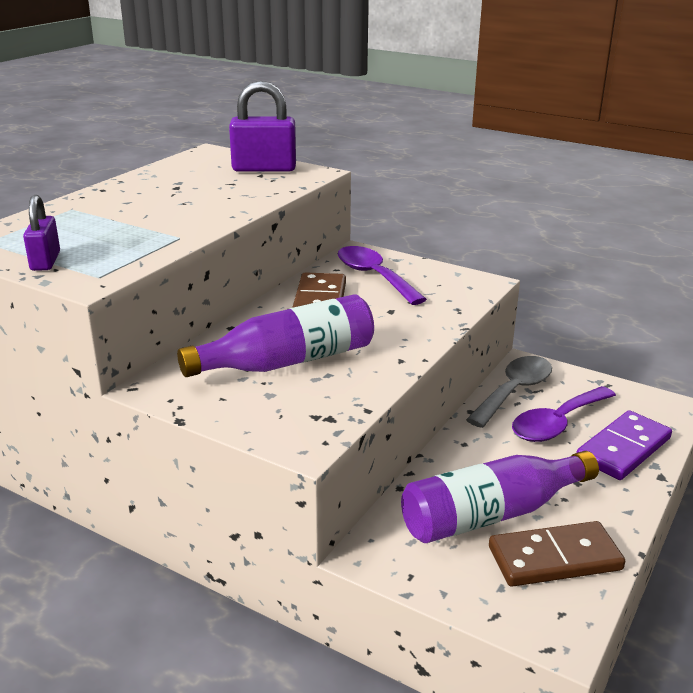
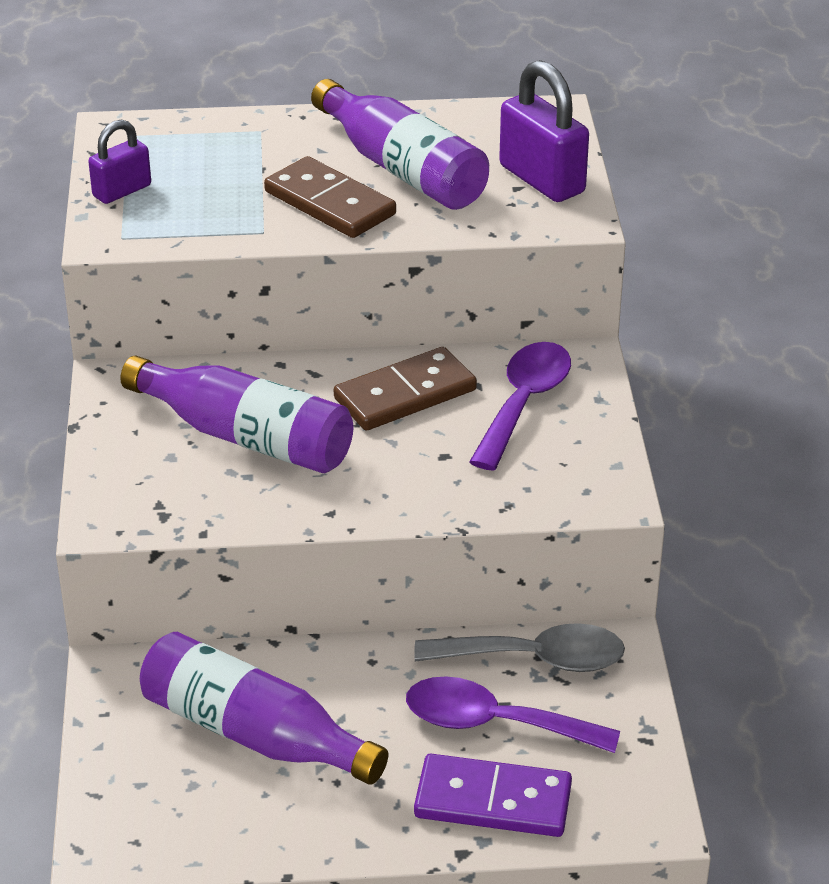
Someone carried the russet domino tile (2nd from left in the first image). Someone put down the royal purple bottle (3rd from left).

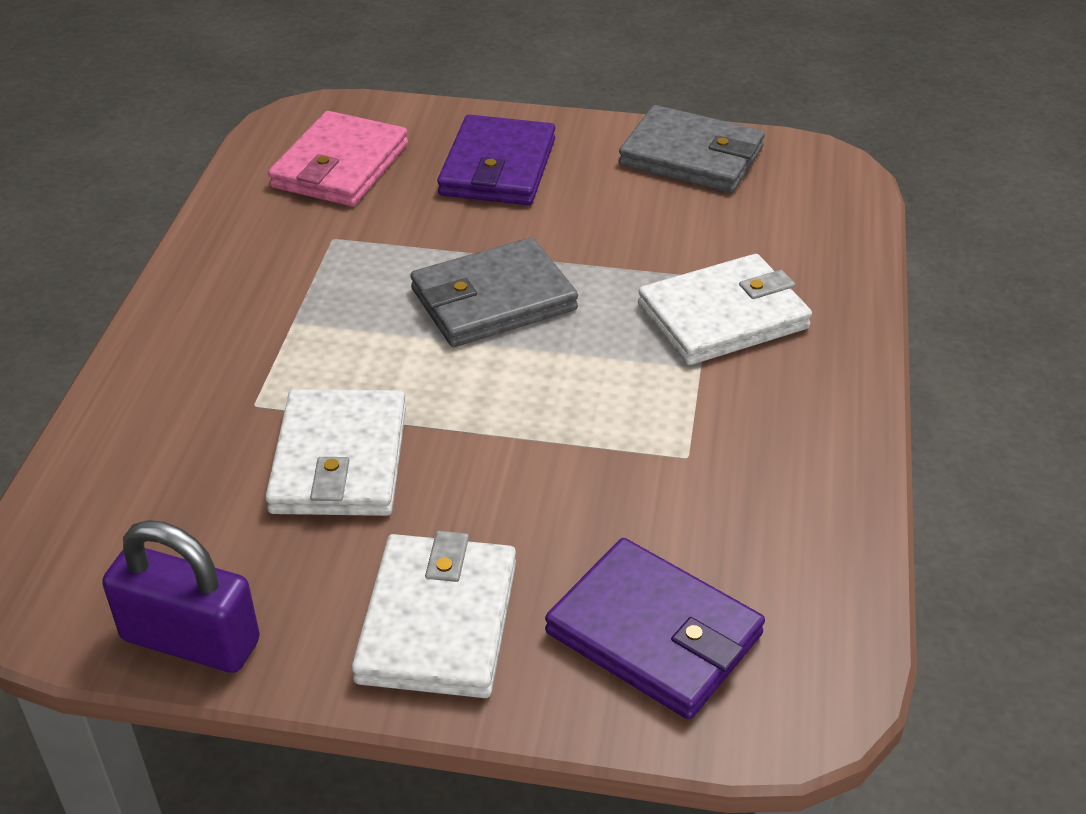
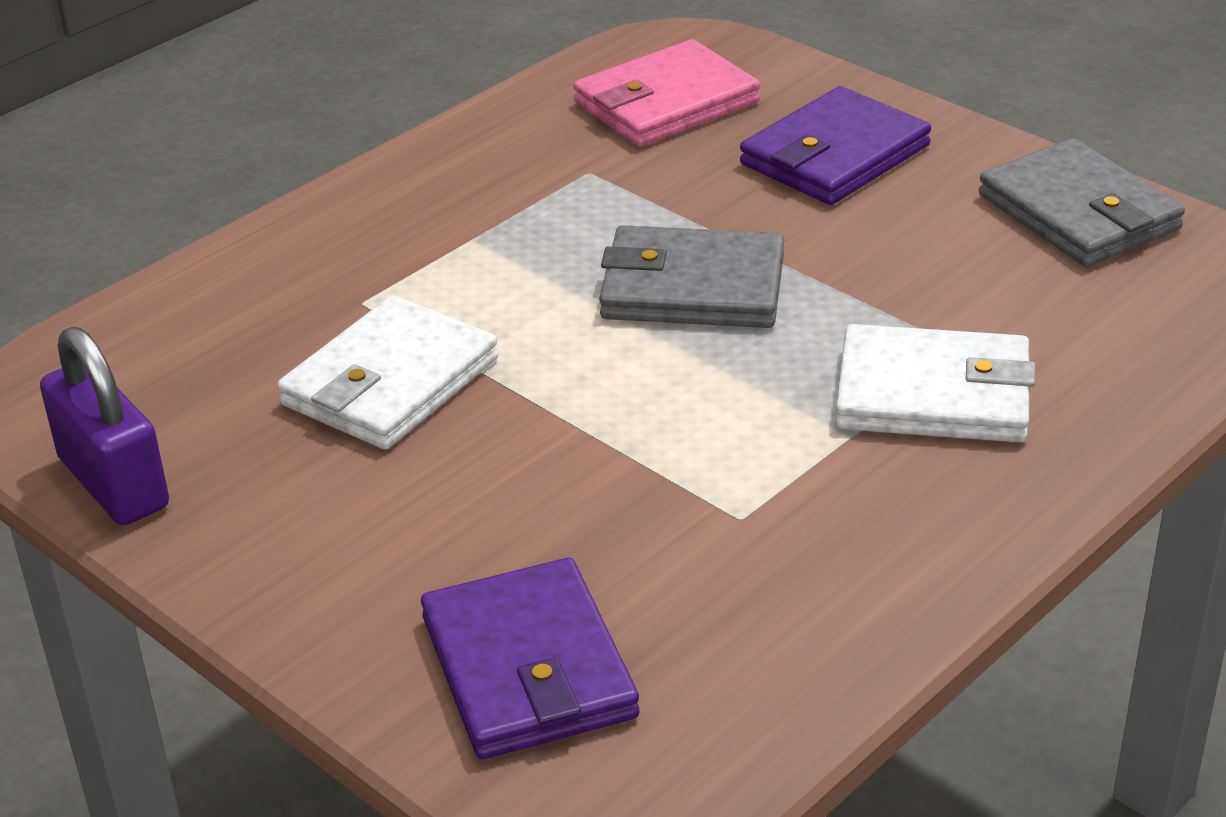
Someone took away the pure white wallet (2nd from left).

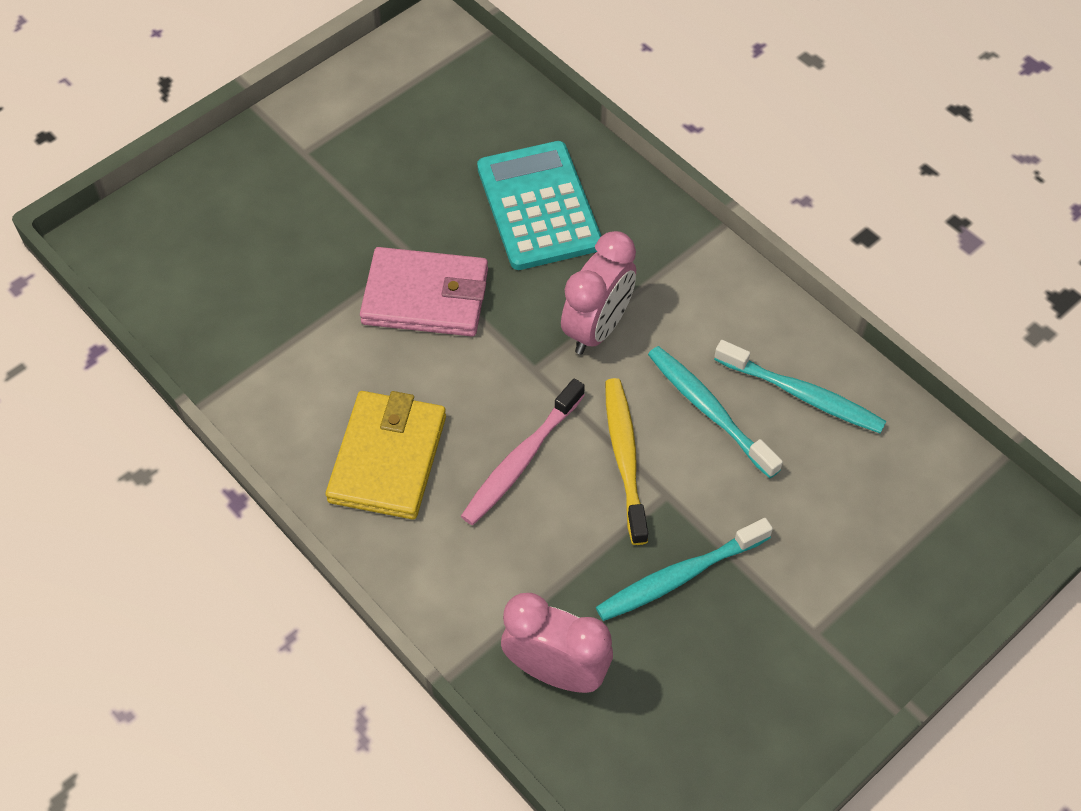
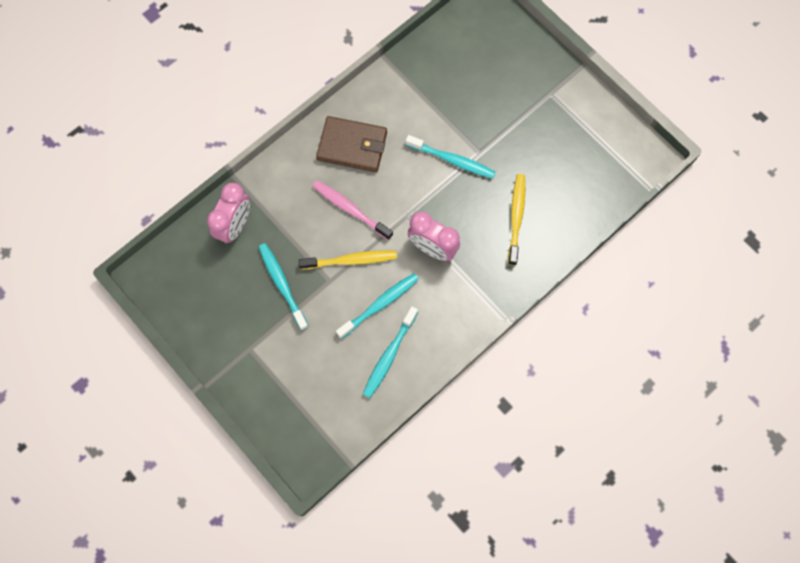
Someone repainted the bright yellow wallet, which became the russet wallet. Someone swapped the pink wallet for the turquoise toothbrush (4th from left). Someone swapped the turquoise calculator for the bright yellow toothbrush (2nd from left).

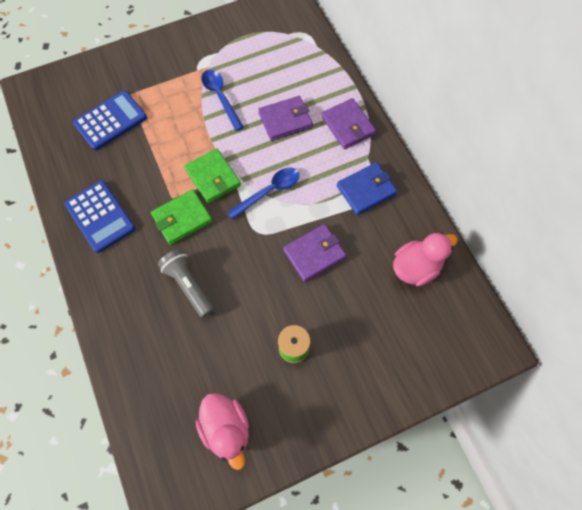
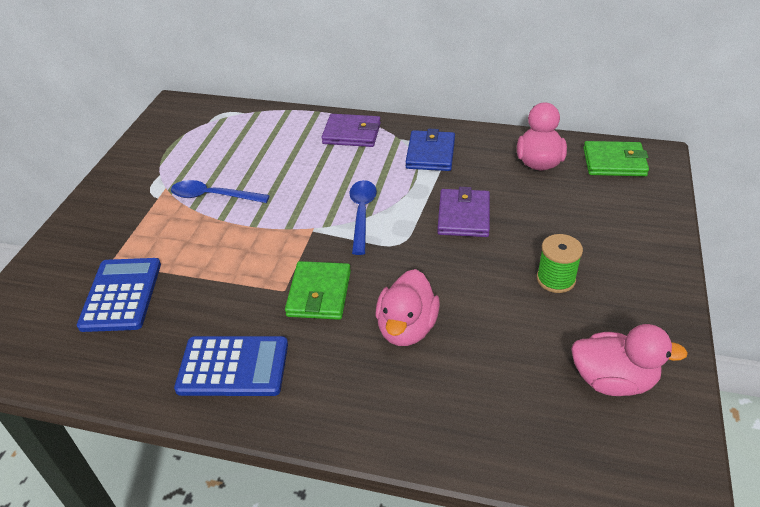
Someone swapped the ash-grey flashlight for the pink toy duck (1st from left). Someone carried the leaf-green wallet (2nd from left). Someone took away the royal purple wallet (1st from left).

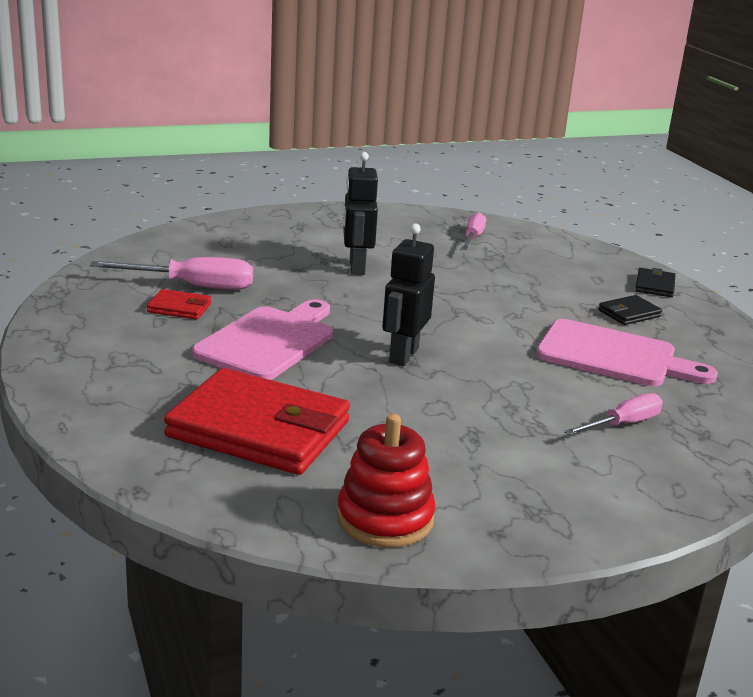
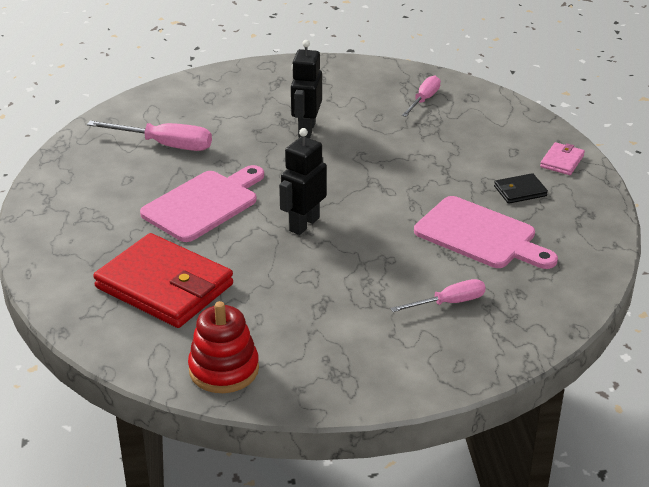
Someone took away the scarlet wallet (1st from left). Someone repainted the black wallet (2nd from left), which became the pink wallet.

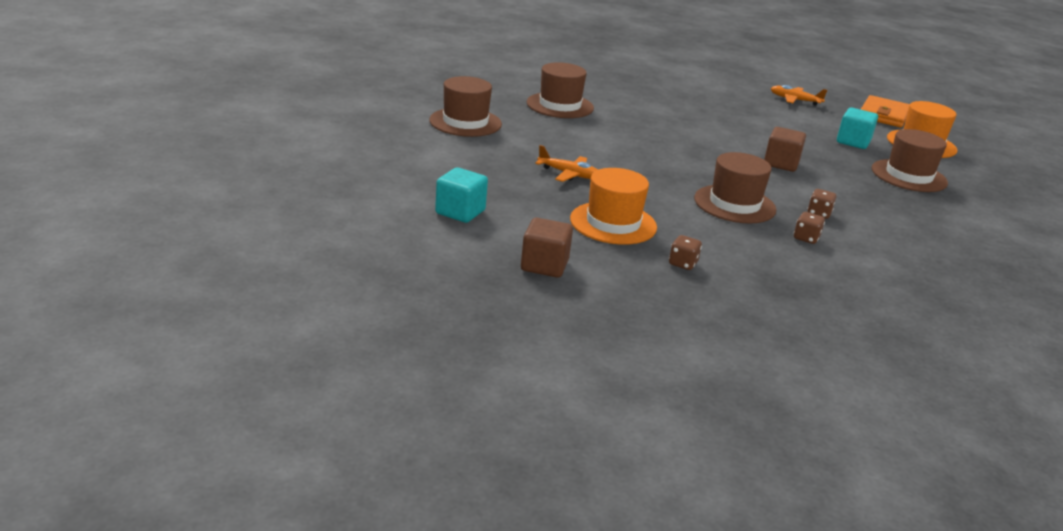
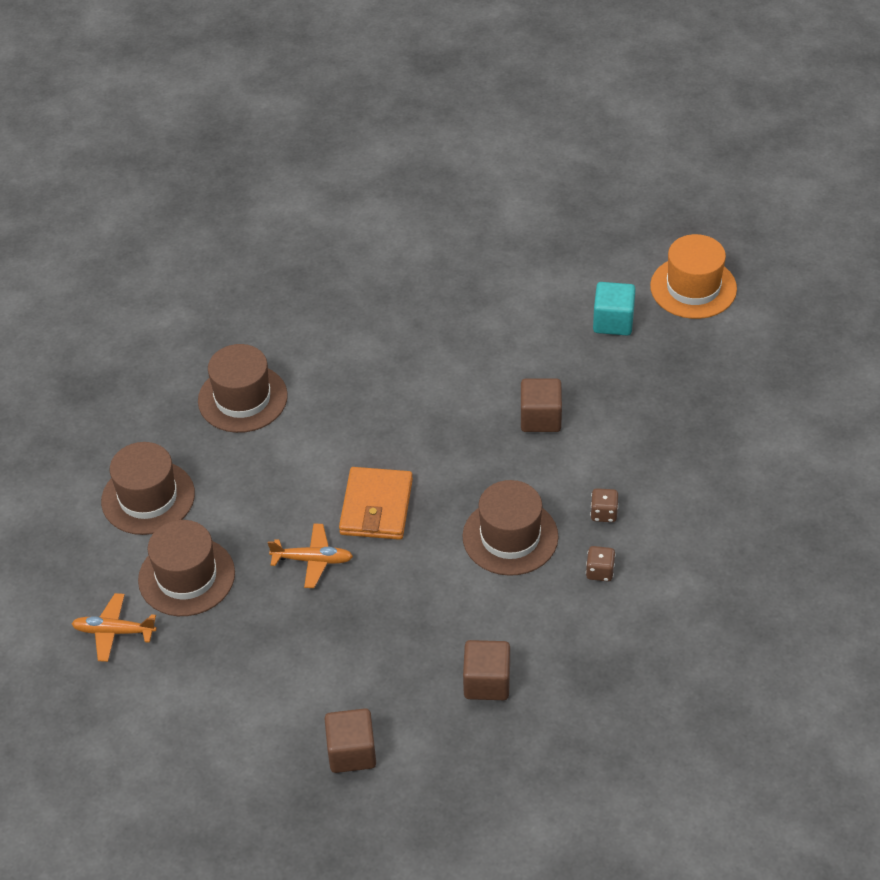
Someone took away the turquoise solid cube (1st from left). Someone took away the orange tall hat (1st from left). Someone swapped the russet dice (1st from left) for the russet solid cube (2nd from left). Someone carried the orange plane (2nd from left in the first image). Someone carried the orange wallet. Someone carried the russet tall hat (4th from left in the first image).

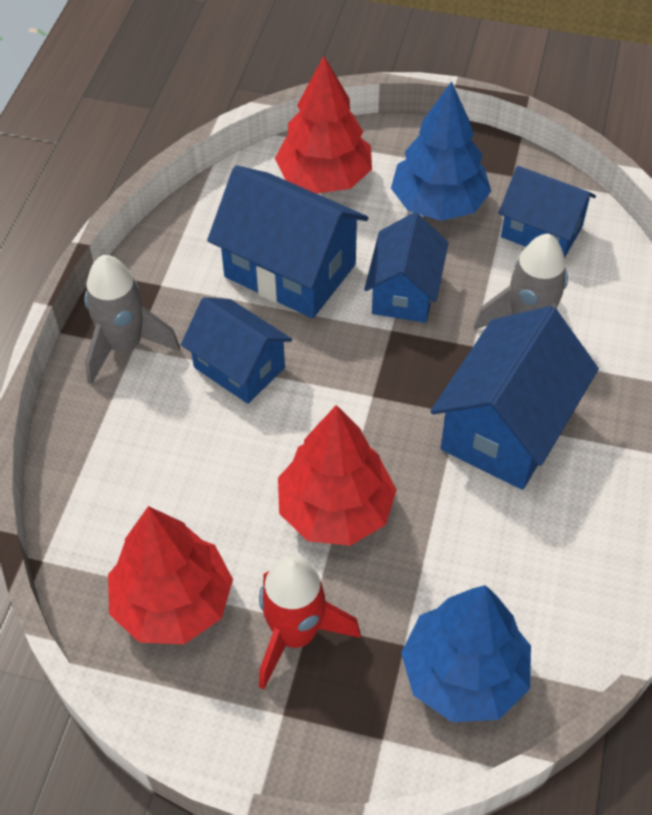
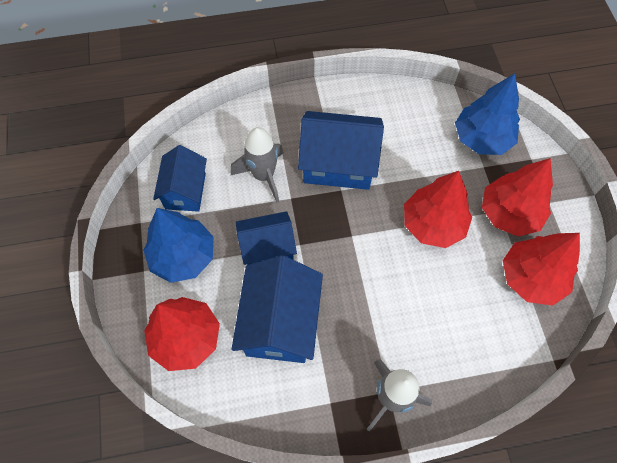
Someone took away the cobalt house (1st from left). Someone swapped the scarlet spaceship for the scarlet tree (3rd from left).

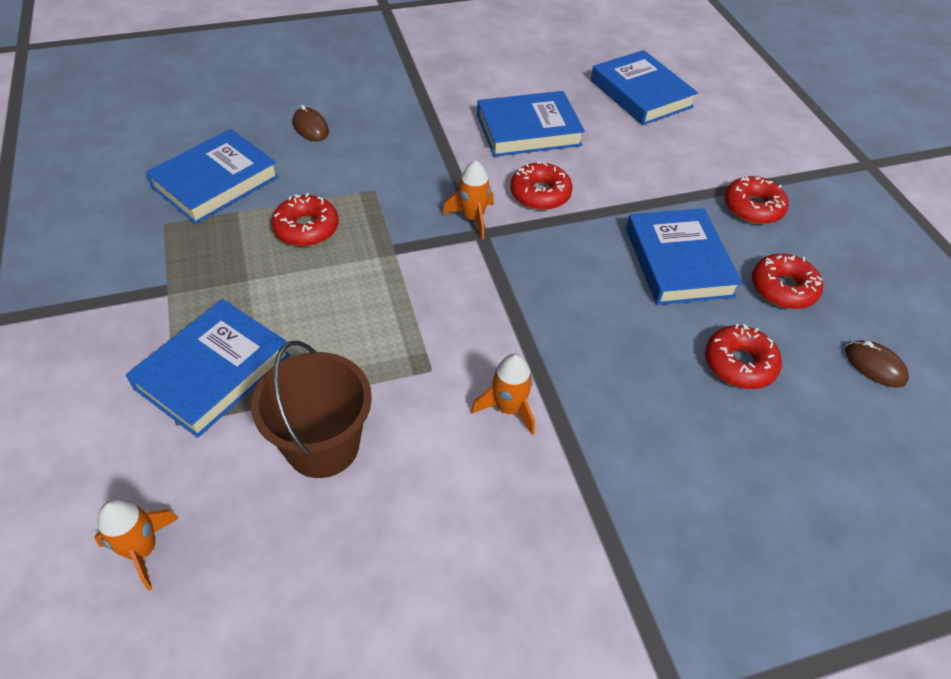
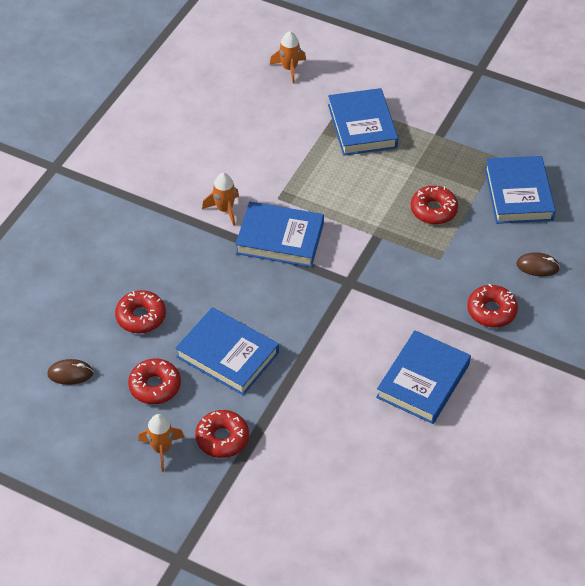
Someone took away the russet sand bucket. Someone carried the orange spaceship (2nd from left in the first image). Someone carried the scarlet doughnut (2nd from left in the first image). Someone carried the cobalt hardback (4th from left in the first image).

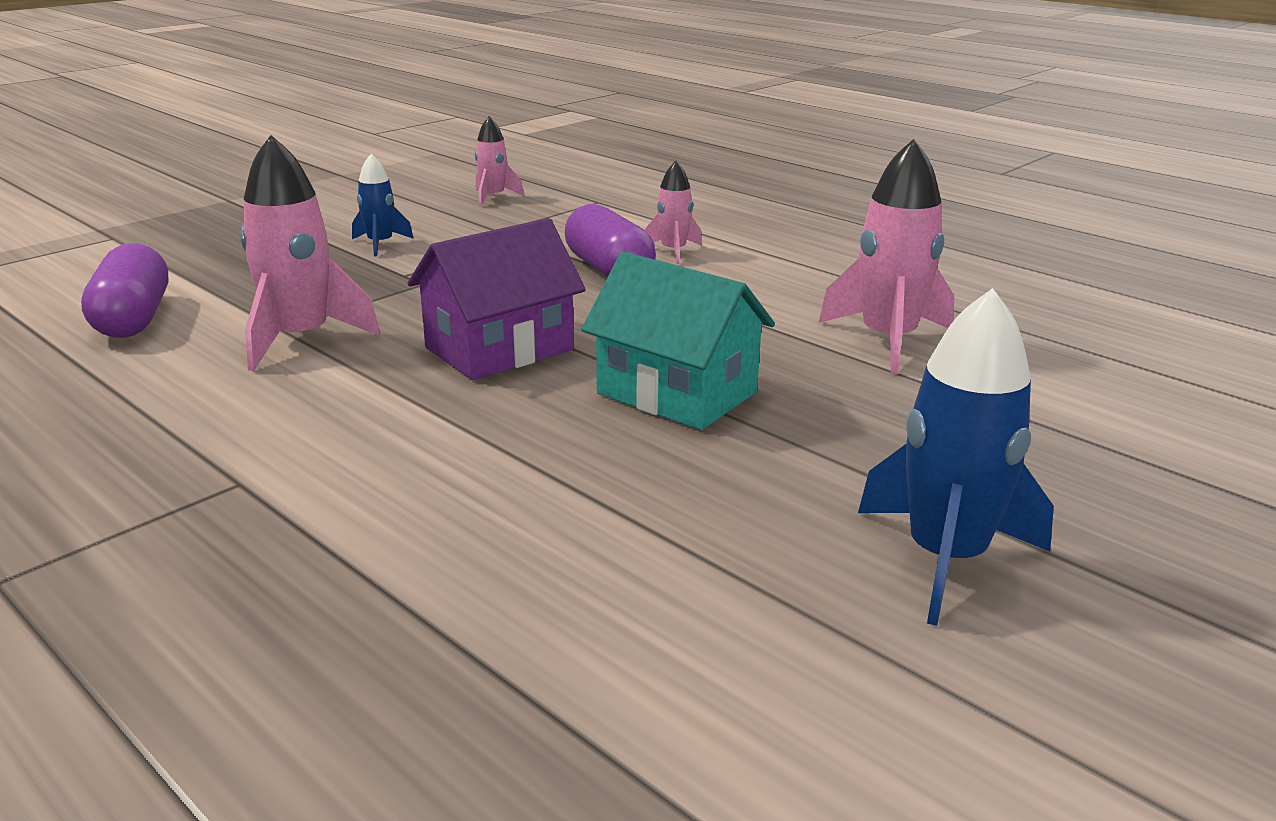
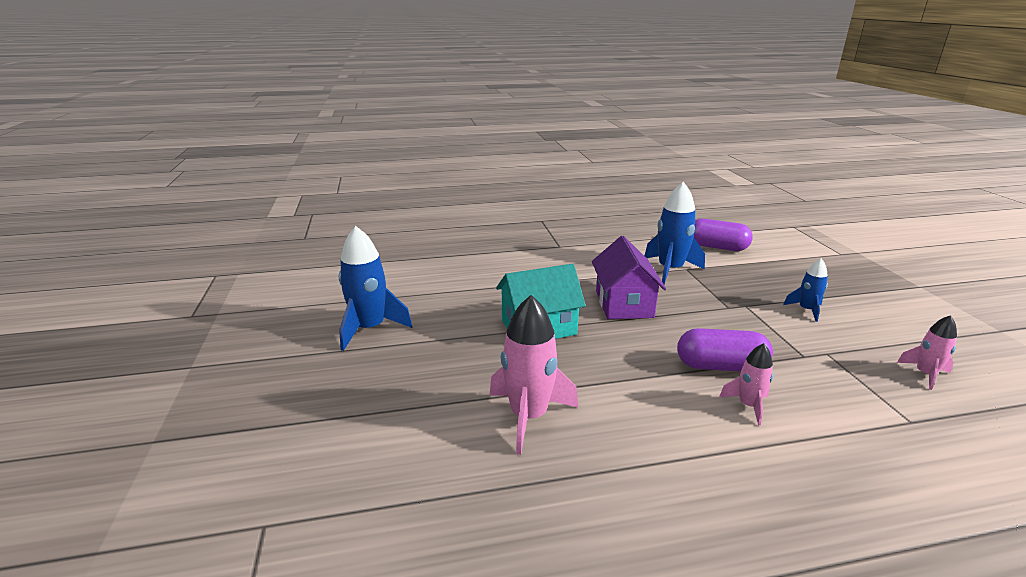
Someone repainted the pink spaceship (1st from left), which became the cobalt spaceship (2nd from left).

